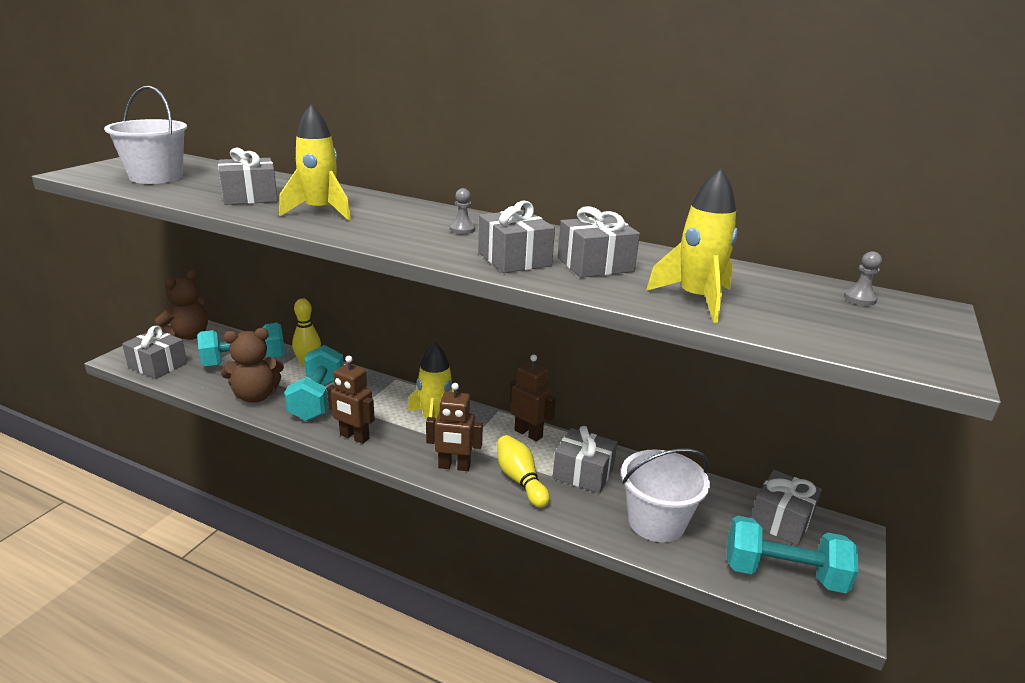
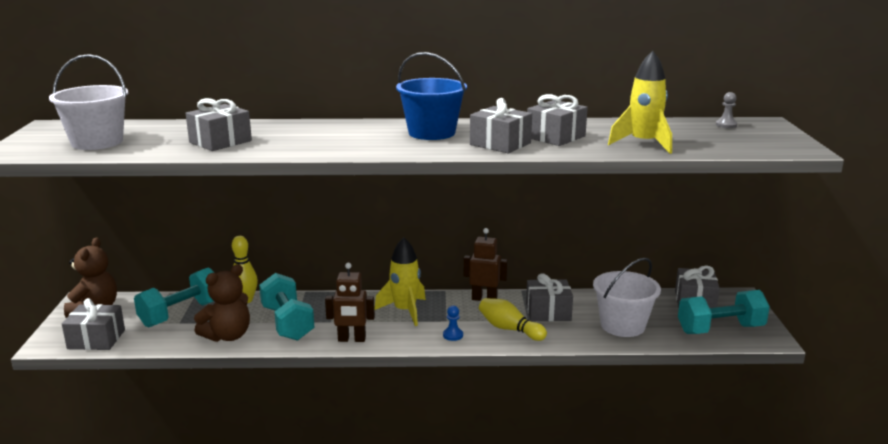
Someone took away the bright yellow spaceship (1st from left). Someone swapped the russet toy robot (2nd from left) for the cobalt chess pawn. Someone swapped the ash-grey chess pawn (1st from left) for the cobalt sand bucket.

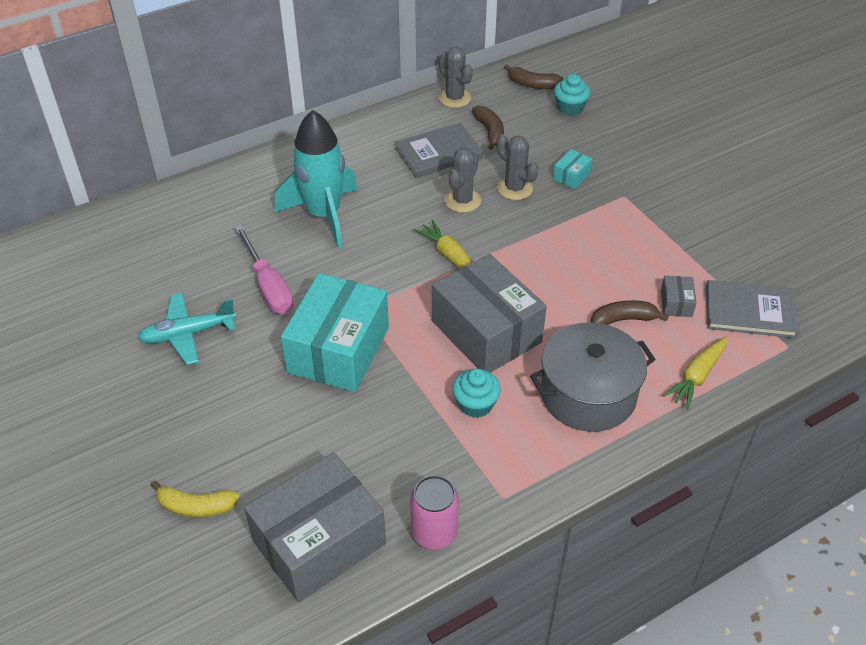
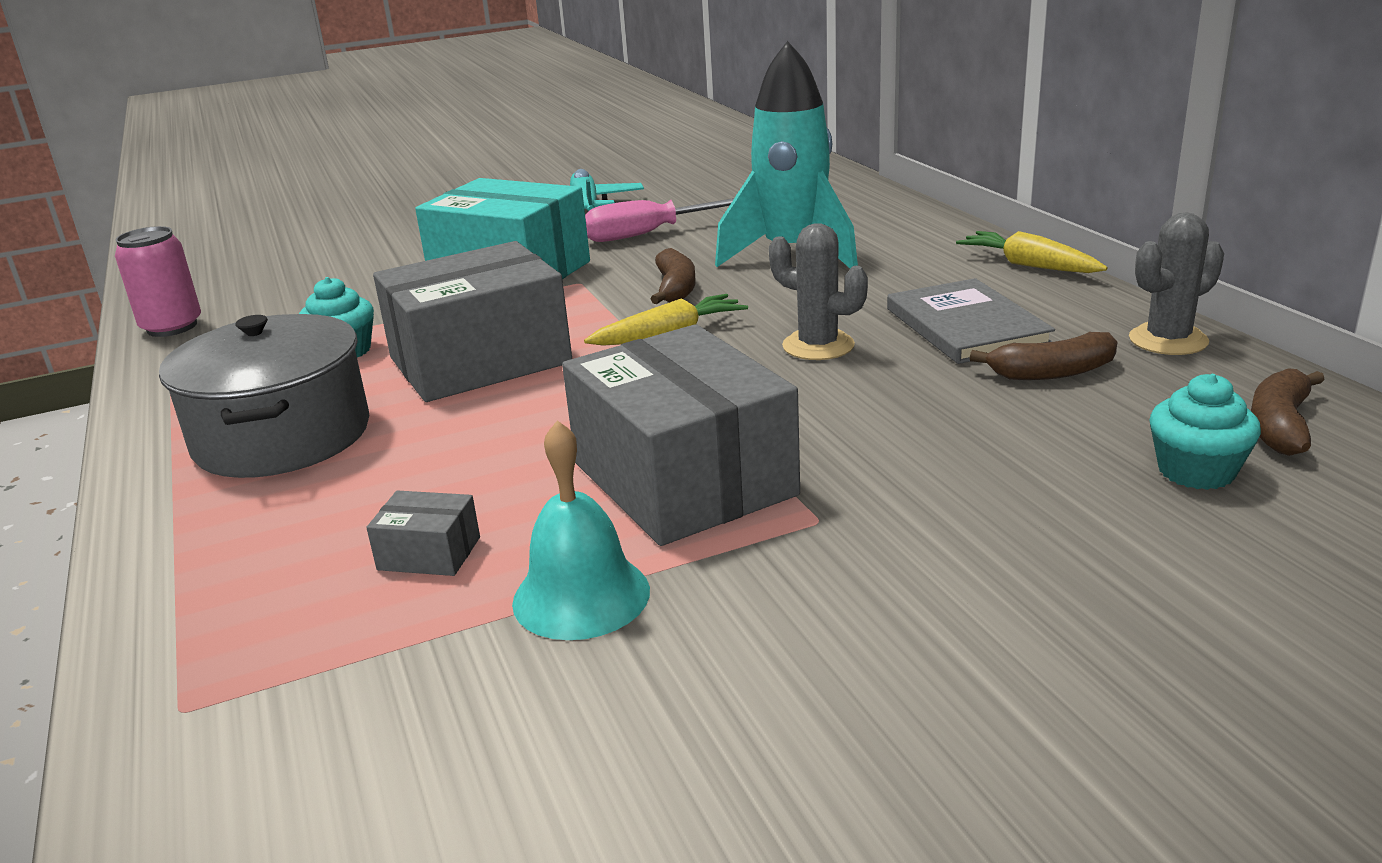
Someone took away the bright yellow banana. Someone carried the ash-grey box (1st from left in the first image). Someone took away the ash-grey prickly plant (3rd from left). Someone took away the turquoise box (2nd from left). Someone carried the russet banana (3rd from left in the first image). Someone carried the bright yellow root vegetable (2nd from left). Someone took away the ash-grey hardback (2nd from left). Someone put down the turquoise hand bell.

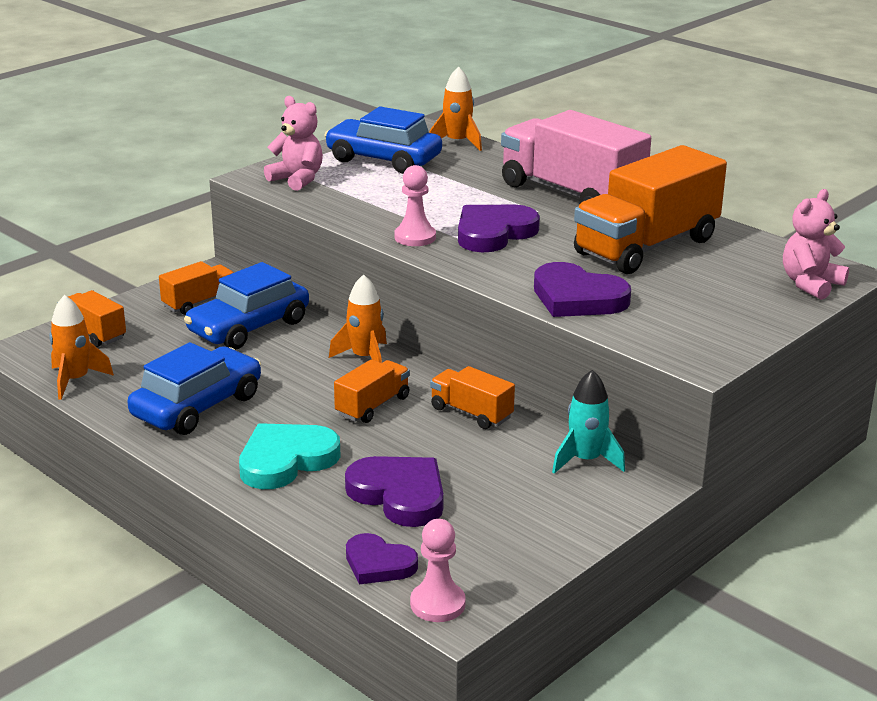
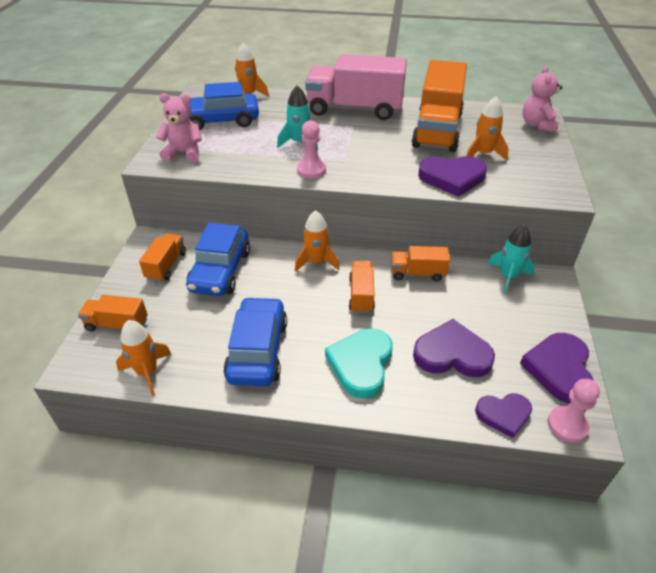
Someone carried the royal purple love heart (3rd from left in the first image). Someone put down the turquoise spaceship (1st from left). Someone put down the orange spaceship (4th from left).

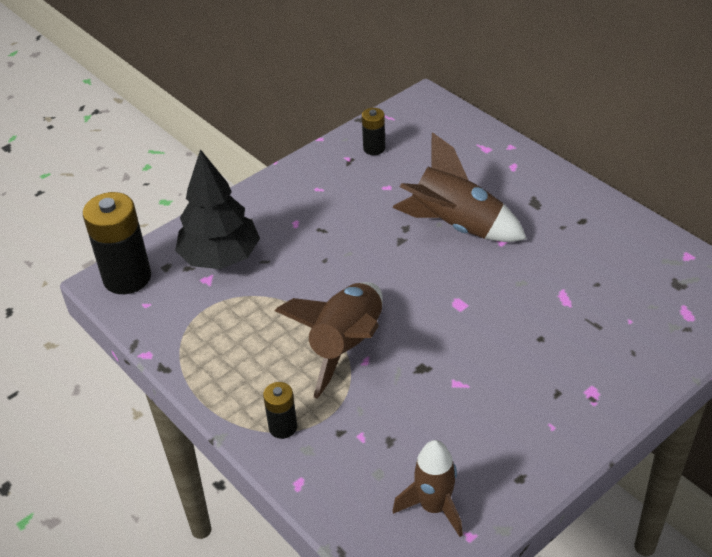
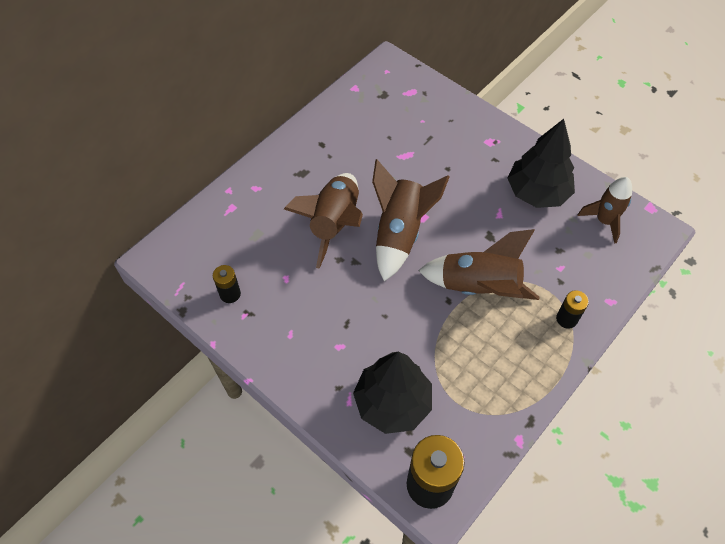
Someone put down the russet spaceship (2nd from left). Someone put down the black tree (2nd from left).

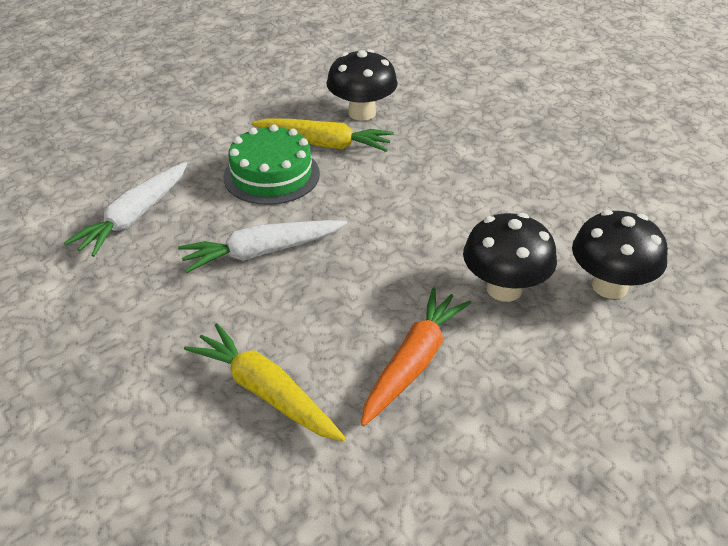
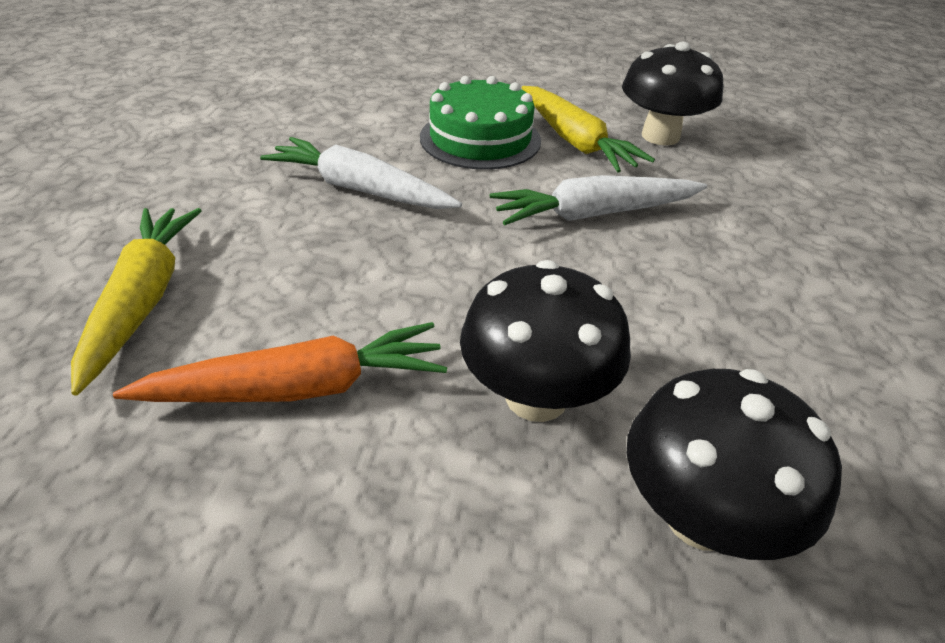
Someone carried the pure white root vegetable (1st from left in the first image).

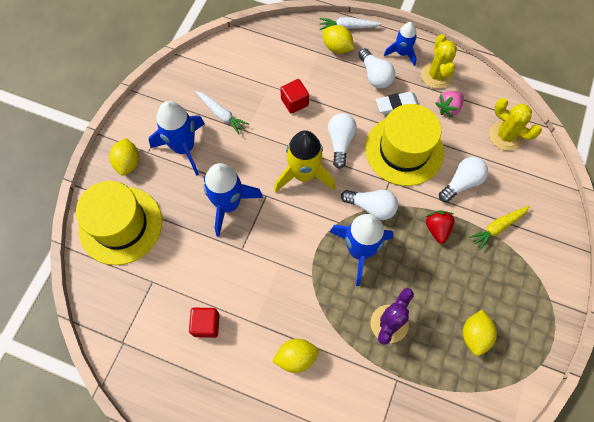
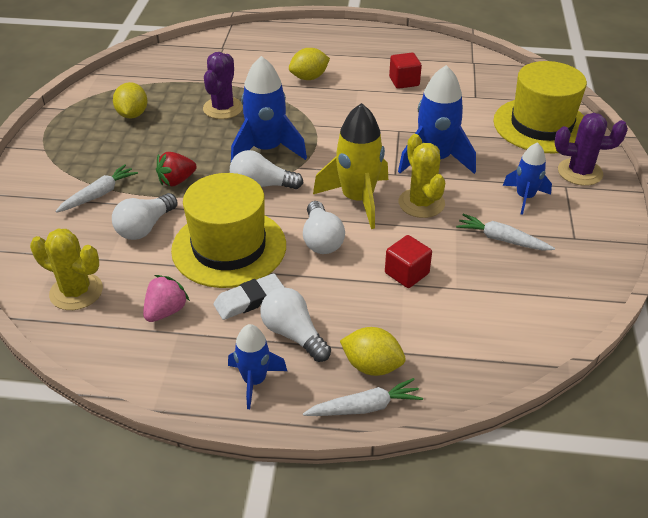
Someone swapped the bright yellow citrus fruit (1st from left) for the royal purple prickly plant (2nd from left). Someone scaled the cobalt spaceship (1st from left in the first image) by 0.60. Someone carried the bright yellow prickly plant (1st from left in the first image). Someone rotated the scarlet berry by 75 degrees clockwise. Someone repainted the bright yellow root vegetable, which became the pure white root vegetable (1st from left).

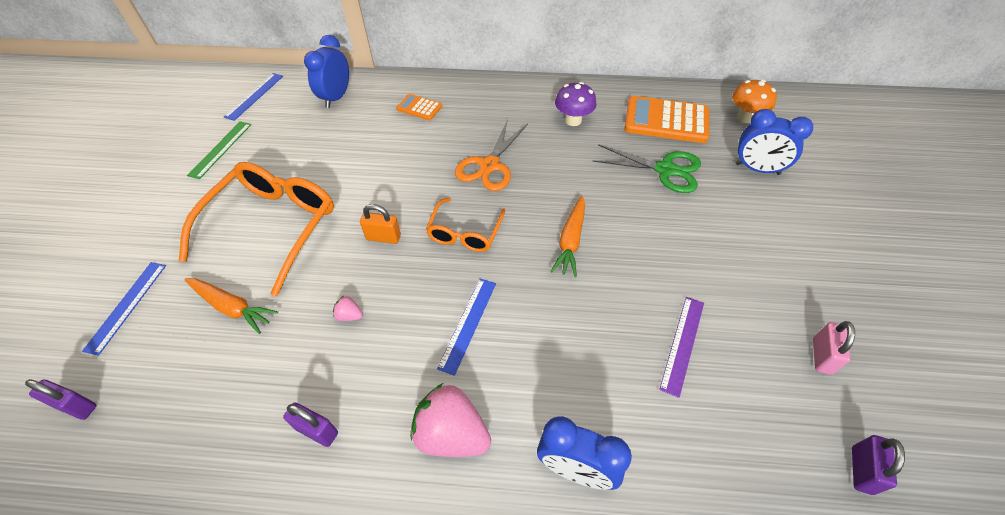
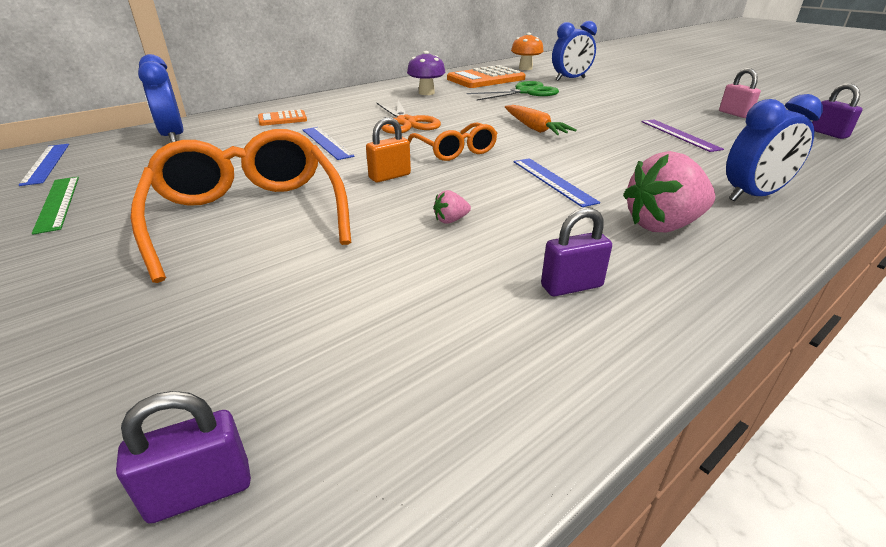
Someone carried the cobalt measuring stick (1st from left in the first image). Someone took away the orange root vegetable (1st from left).

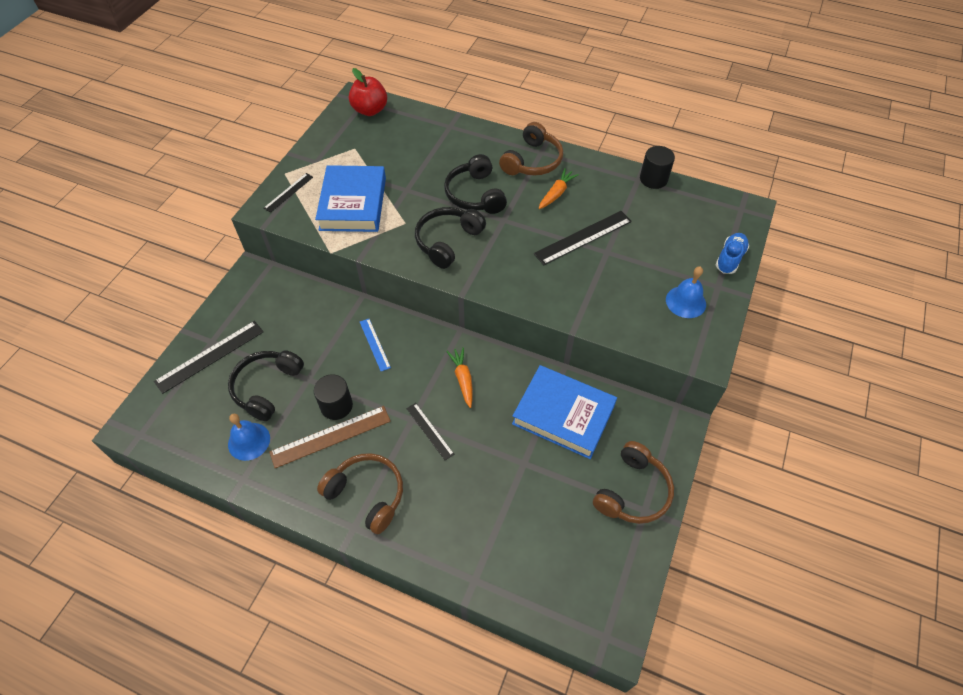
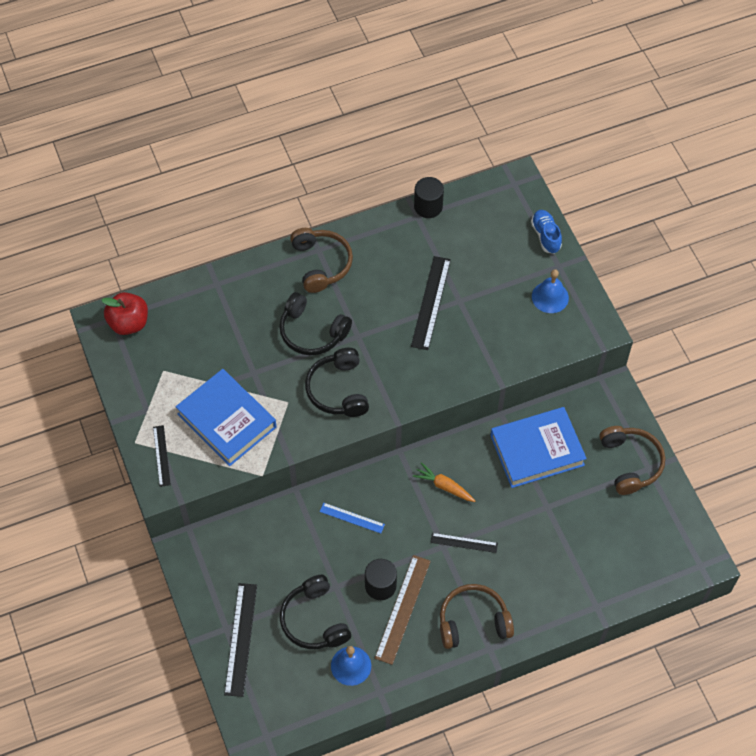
Someone took away the orange root vegetable (2nd from left).

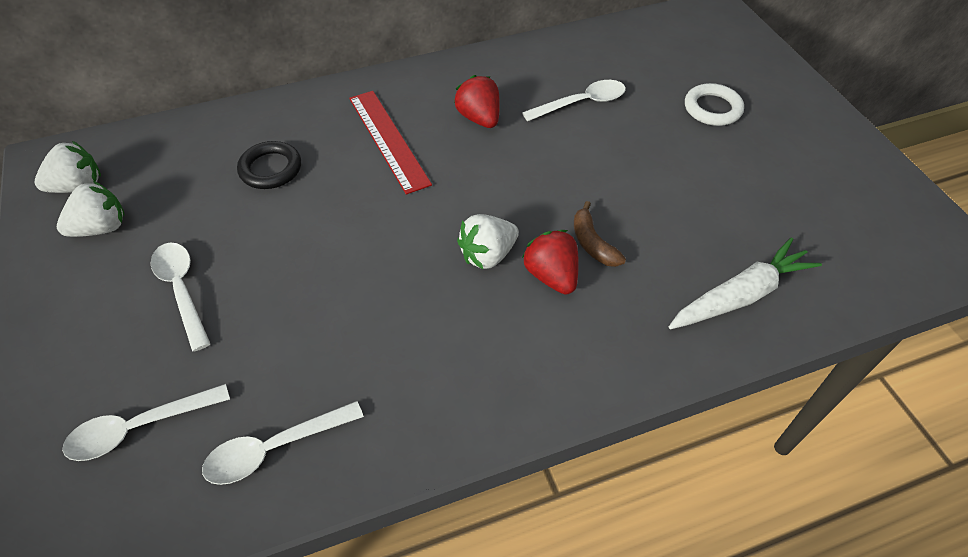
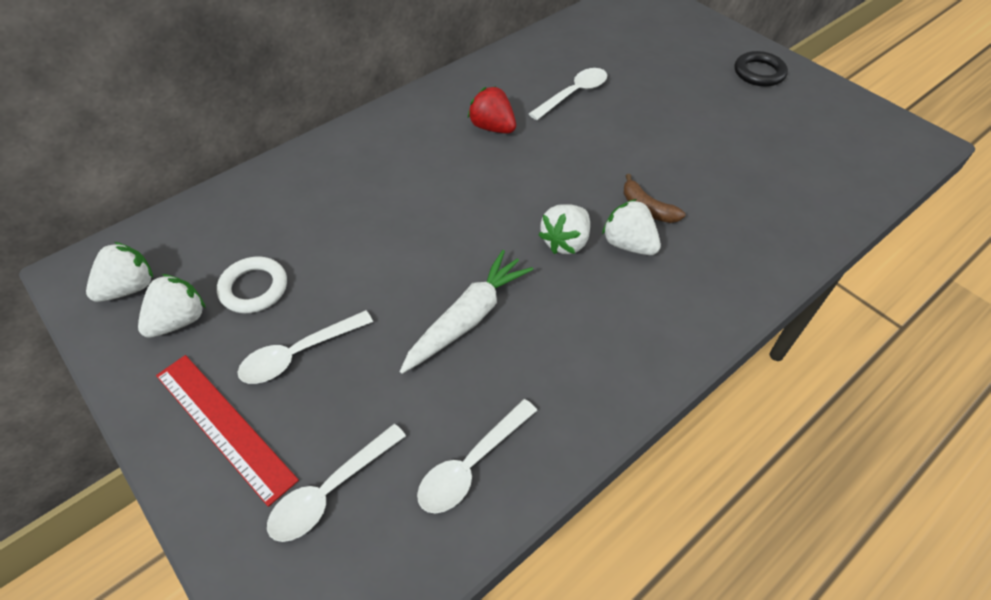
Someone rotated the pure white tablespoon (2nd from left in the first image) by 75 degrees counterclockwise. Someone carried the black torus. Someone carried the scarlet measuring stick. Someone repainted the scarlet berry (2nd from left), which became the pure white berry (4th from left). Someone carried the pure white root vegetable. Someone carried the pure white torus.

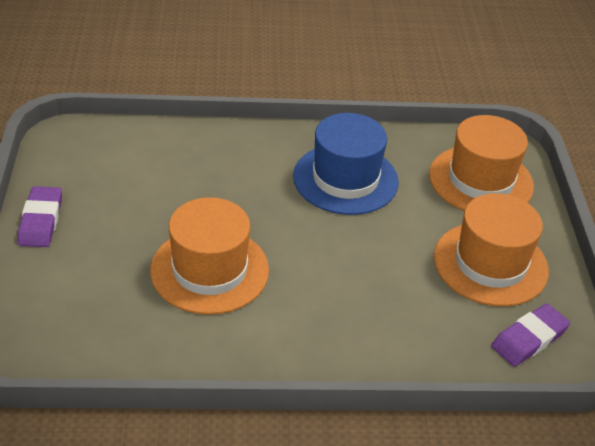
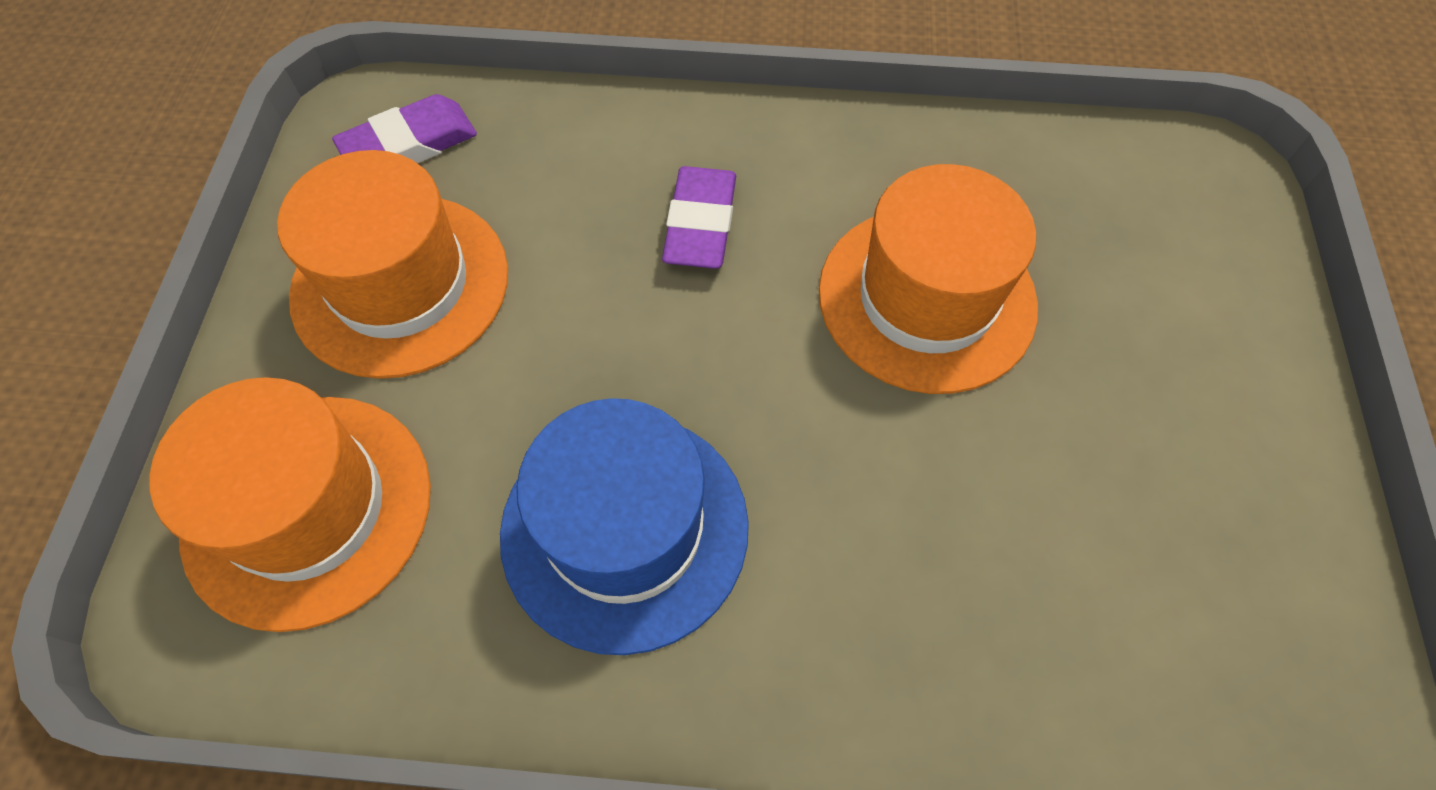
Someone carried the royal purple pencil eraser (1st from left in the first image).

